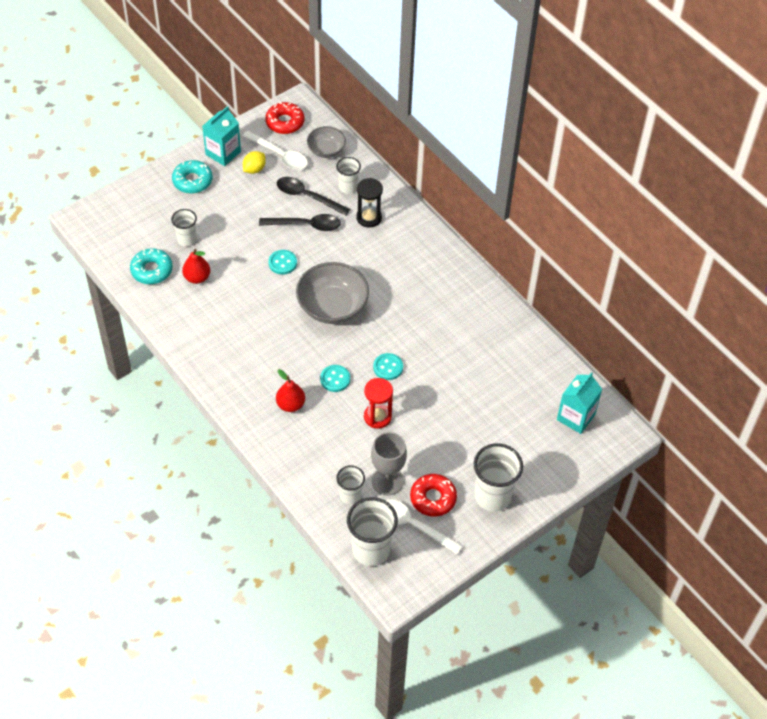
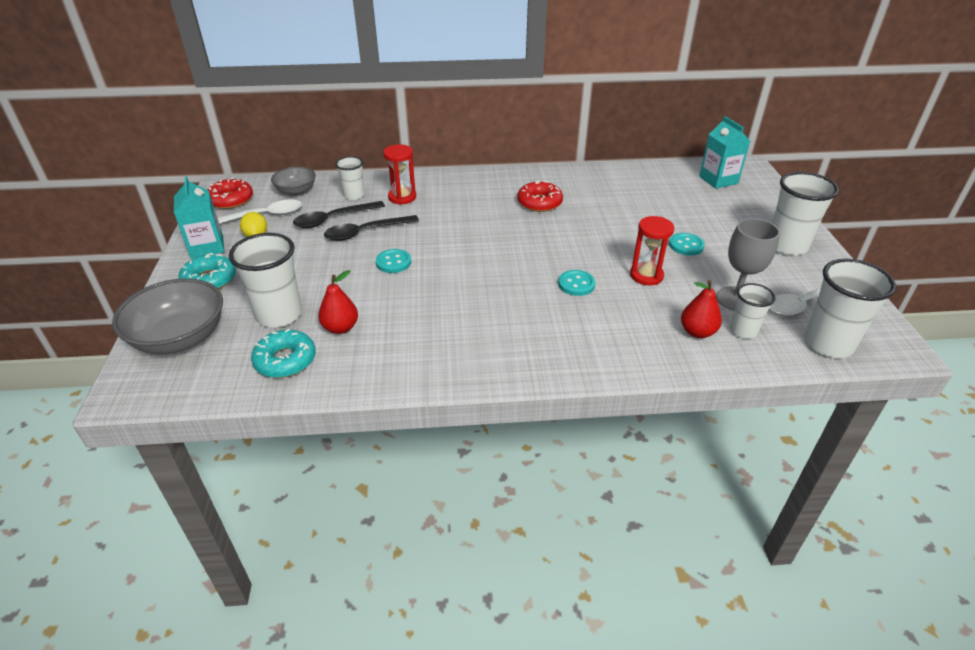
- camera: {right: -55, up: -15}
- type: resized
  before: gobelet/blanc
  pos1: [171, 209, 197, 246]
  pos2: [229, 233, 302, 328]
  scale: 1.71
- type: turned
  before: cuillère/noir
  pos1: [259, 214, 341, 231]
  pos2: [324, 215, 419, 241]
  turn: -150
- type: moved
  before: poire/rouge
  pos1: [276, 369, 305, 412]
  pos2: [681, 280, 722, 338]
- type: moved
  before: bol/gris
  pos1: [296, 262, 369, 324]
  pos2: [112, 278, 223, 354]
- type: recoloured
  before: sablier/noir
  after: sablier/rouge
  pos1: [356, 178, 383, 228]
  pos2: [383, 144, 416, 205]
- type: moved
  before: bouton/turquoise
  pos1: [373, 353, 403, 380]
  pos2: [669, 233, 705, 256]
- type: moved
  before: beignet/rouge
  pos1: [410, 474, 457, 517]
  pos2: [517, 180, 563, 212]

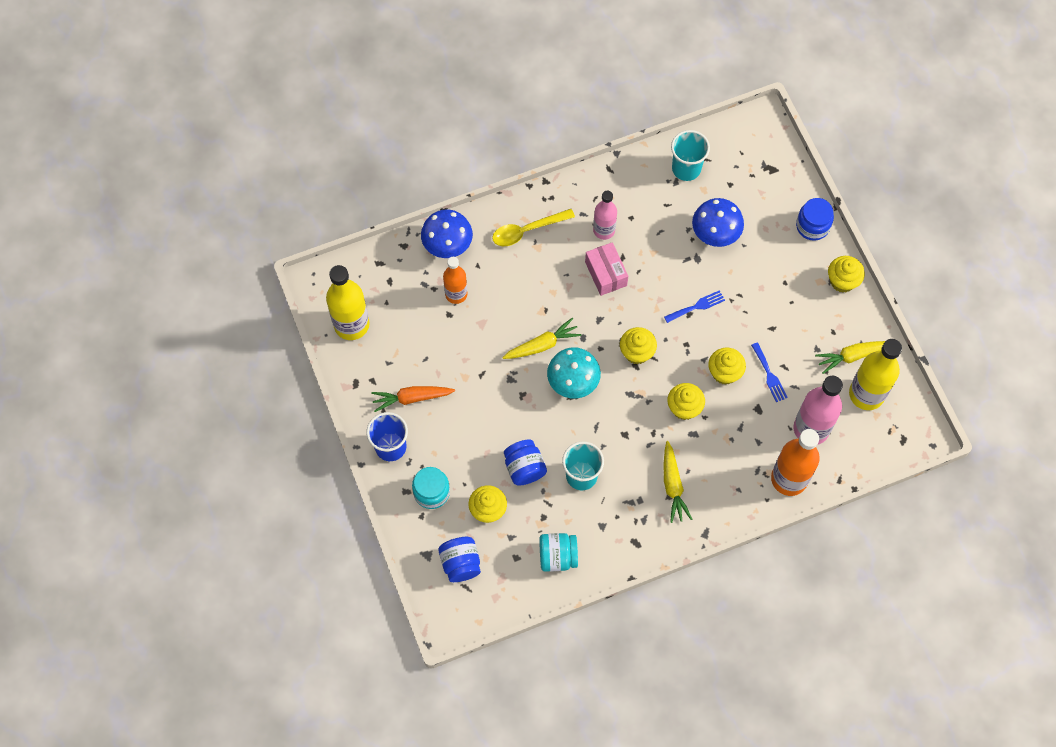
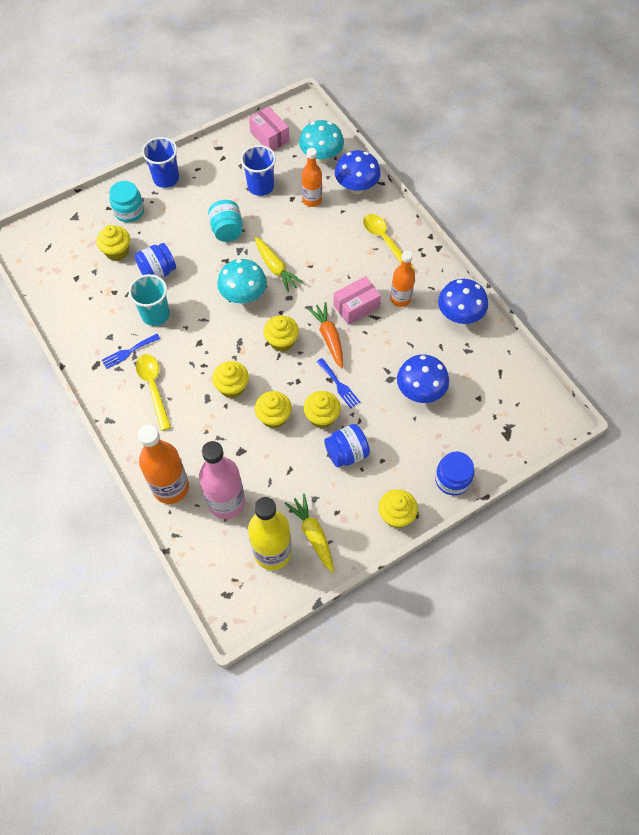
- camera: {right: 80, up: -5}
- type: replaced
  before: bouteille/jaune
  after: boîte/rose
  pos1: [326, 265, 370, 340]
  pos2: [249, 107, 290, 151]
- type: moved
  before: carotte/orange
  pos1: [371, 386, 455, 412]
  pos2: [308, 302, 343, 369]
- type: moved
  before: bocal/bleu
  pos1: [438, 537, 481, 582]
  pos2: [324, 424, 370, 468]
- type: moved
  before: bocal/turquoise
  pos1: [539, 533, 578, 572]
  pos2: [208, 200, 243, 242]
- type: recoloured
  before: bouteille/rose
  after: bouteille/orange
  pos1: [593, 191, 617, 240]
  pos2: [390, 251, 415, 307]
- type: replaced
  before: carotte/jaune
  after: cuillère/jaune
  pos1: [664, 441, 692, 523]
  pos2: [136, 354, 171, 431]
- type: removed
  before: gobelet/turquoise
  pos1: [671, 130, 710, 181]
- type: moved
  before: fourchette/bleu
  pos1: [751, 342, 788, 402]
  pos2: [102, 334, 160, 369]
- type: added
  after: gobelet/bleu
  pos2: [241, 145, 276, 196]
- type: added
  after: champignon/turquoise
  pos2: [299, 120, 344, 164]
- type: added
  after: muffin/jaune
  pos2: [304, 391, 341, 428]
- type: added
  after: champignon/bleu
  pos2: [438, 279, 488, 324]

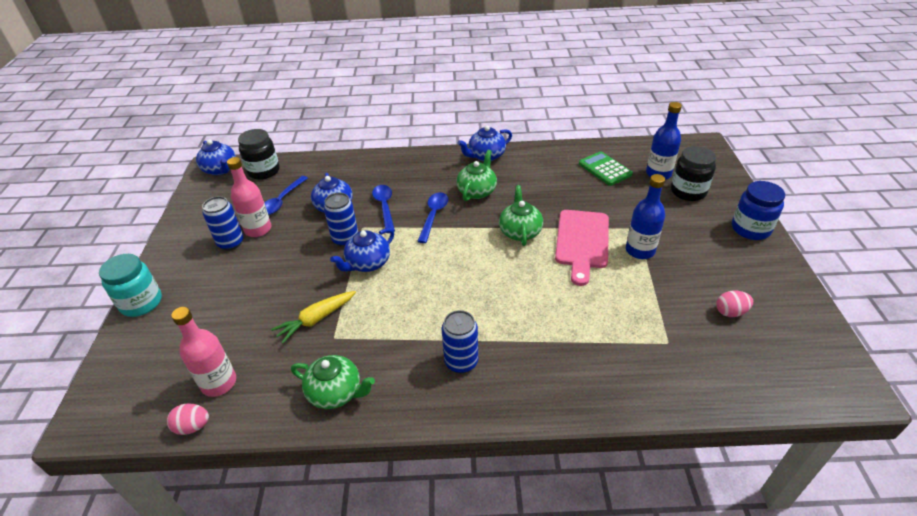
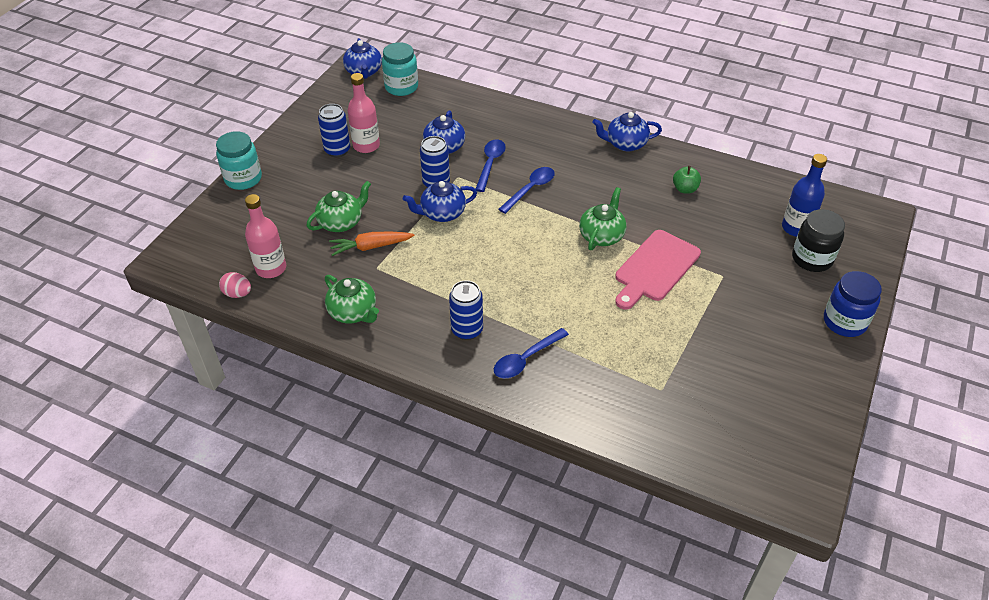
- camera: {right: 25, up: 5}
- type: recoloured
  before: bocal/noir
  after: bocal/turquoise
  pos1: [238, 129, 280, 180]
  pos2: [382, 42, 418, 96]
- type: moved
  before: cuillère/bleu
  pos1: [264, 176, 308, 215]
  pos2: [494, 328, 569, 378]
- type: recoloured
  before: carotte/jaune
  after: carotte/orange
  pos1: [271, 291, 356, 344]
  pos2: [329, 232, 415, 256]
- type: moved
  before: théière/vert
  pos1: [456, 150, 497, 201]
  pos2: [306, 181, 371, 232]
- type: removed
  before: calculatrice/vert
  pos1: [579, 151, 633, 186]
- type: removed
  before: bouteille/bleu
  pos1: [626, 174, 665, 259]
- type: removed
  before: œuf/rose
  pos1: [716, 291, 753, 317]
- type: added
  after: pomme/vert
  pos2: [673, 166, 701, 194]

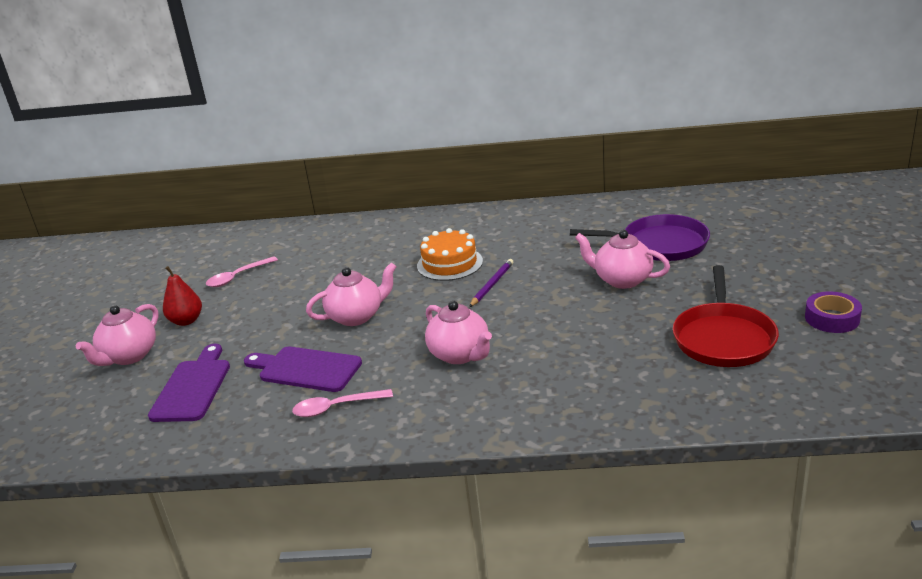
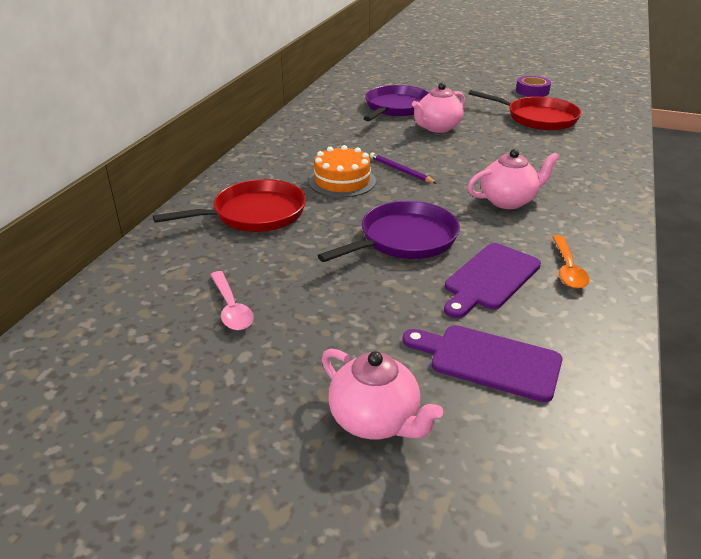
- camera: {right: -75, up: 5}
- type: removed
  before: poire/rouge
  pos1: [163, 266, 202, 326]
- type: recoloured
  before: cuillère/rose
  after: cuillère/orange
  pos1: [292, 389, 393, 417]
  pos2: [553, 235, 590, 289]
- type: replaced
  before: théière/rose
  after: poêle/violet
  pos1: [306, 262, 396, 326]
  pos2: [318, 201, 460, 262]
- type: added
  after: poêle/rouge
  pos2: [153, 179, 306, 232]

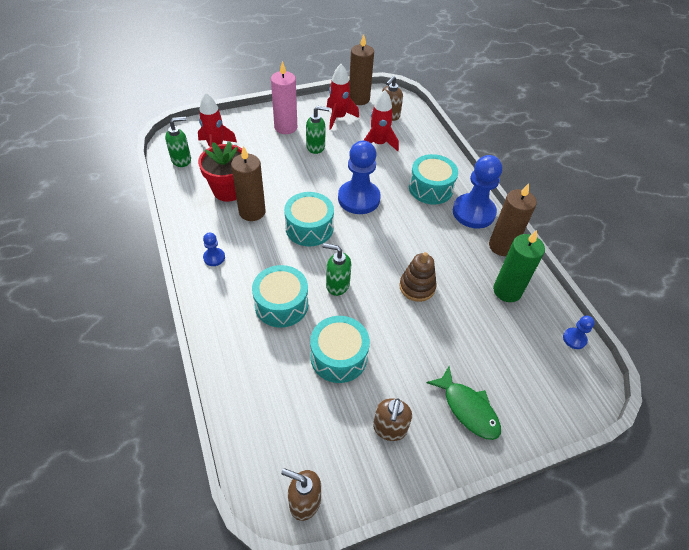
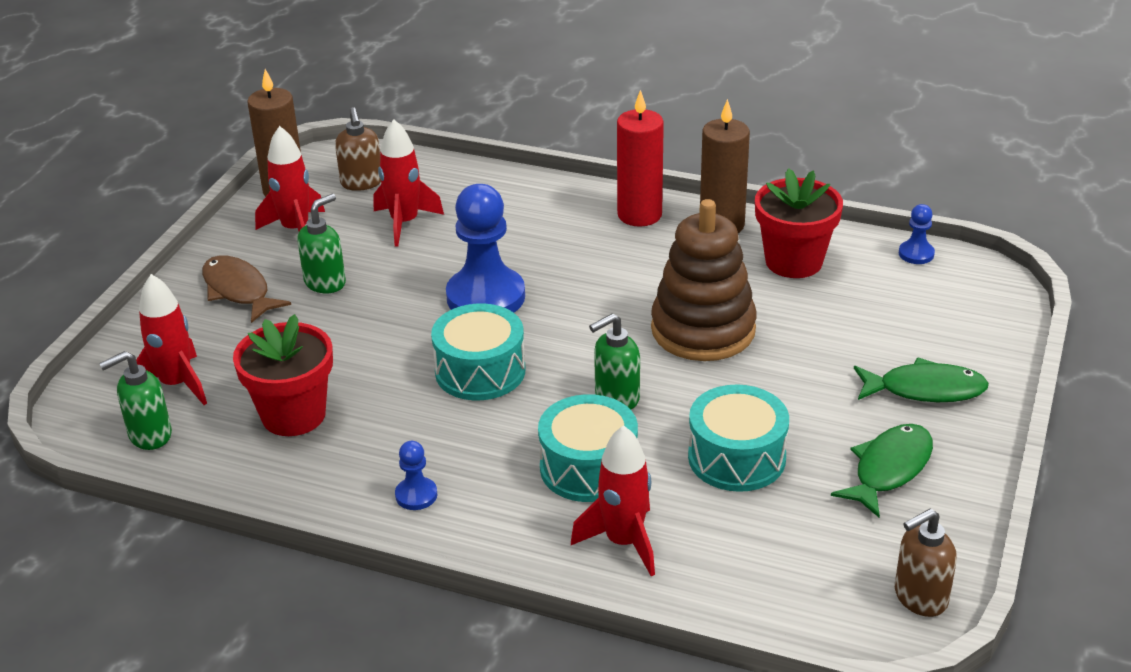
- camera: {right: -45, up: -15}
- type: turned
  before: distributeur de savon/vert
  pos1: [165, 116, 191, 167]
  pos2: [99, 351, 172, 450]
  turn: -135
- type: removed
  before: bougie/marron
  pos1: [231, 146, 266, 221]
- type: replaced
  before: bougie/rose
  after: poisson/marron
  pos1: [271, 61, 297, 134]
  pos2: [202, 255, 291, 323]
- type: replaced
  before: distributeur de savon/marron
  after: poisson/vert
  pos1: [373, 398, 412, 441]
  pos2: [831, 424, 933, 517]
- type: resized
  before: jouet à empiler/marron
  pos1: [399, 252, 437, 302]
  pos2: [651, 199, 757, 361]
  scale: 1.69
- type: removed
  before: tambour/turquoise
  pos1: [409, 154, 458, 205]
- type: replaced
  before: pion/bleu
  after: bougie/rouge
  pos1: [453, 155, 502, 229]
  pos2: [617, 90, 664, 227]
- type: replaced
  before: bougie/vert
  after: pot de fleurs/rouge
  pos1: [493, 230, 545, 302]
  pos2: [755, 168, 843, 278]
- type: added
  after: fusée/rouge
  pos2: [571, 425, 655, 576]

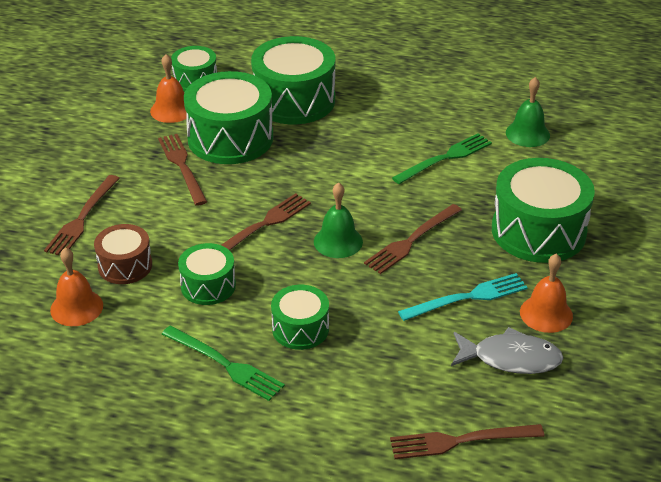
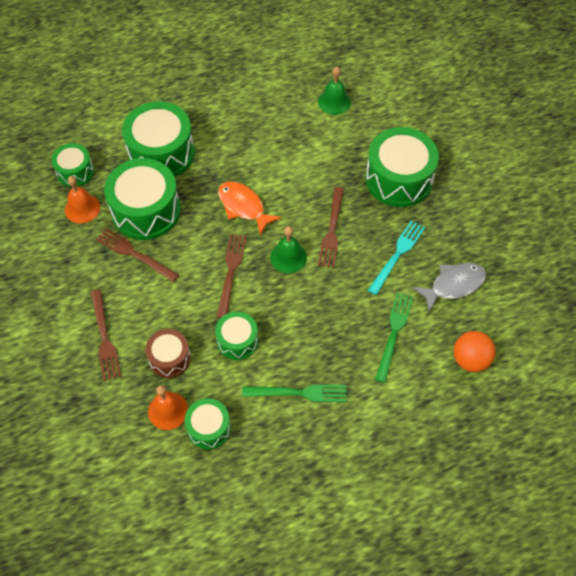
- camera: {right: -35, up: 20}
- type: moved
  before: tambour/vert
  pos1: [271, 285, 329, 350]
  pos2: [185, 398, 231, 449]
- type: replaced
  before: fourchette/marron
  after: balle/orange
  pos1: [390, 424, 545, 459]
  pos2: [454, 331, 496, 372]
- type: moved
  before: fourchette/vert
  pos1: [392, 133, 492, 184]
  pos2: [375, 293, 413, 383]
- type: removed
  before: cloche/orange
  pos1: [520, 254, 573, 333]
- type: added
  after: poisson/orange
  pos2: [218, 181, 281, 235]

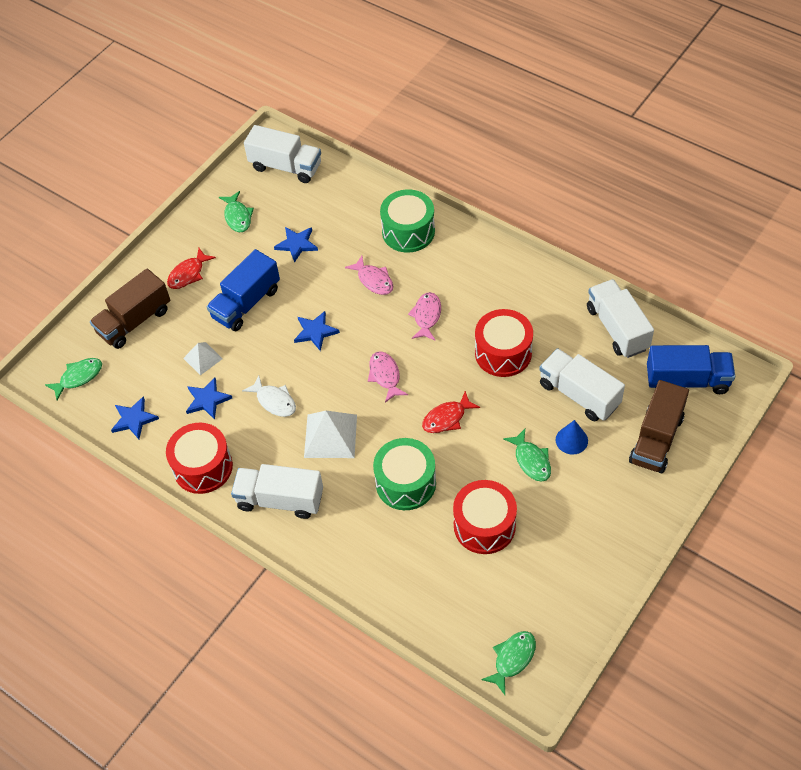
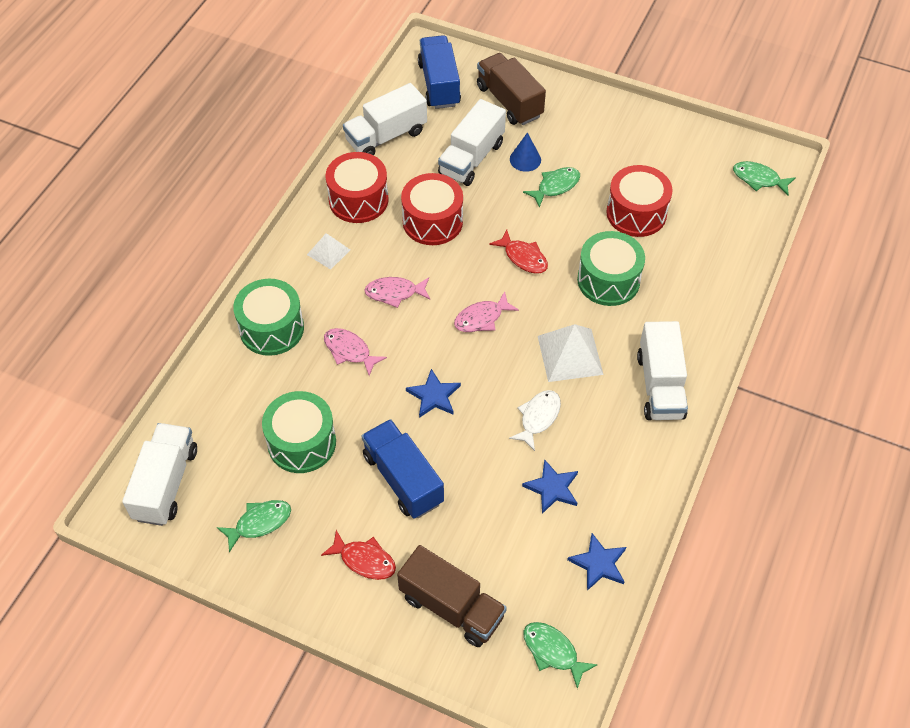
- camera: {right: -105, up: 0}
- type: moved
  before: tambour/rouge
  pos1: [166, 423, 233, 494]
  pos2: [326, 152, 388, 223]
- type: moved
  before: pyramide/blanc
  pos1: [183, 342, 223, 375]
  pos2: [307, 233, 350, 270]
- type: turned
  before: camion/bleu
  pos1: [207, 249, 280, 331]
  pos2: [362, 419, 444, 519]
  turn: -150
- type: replaced
  before: étoile/bleu
  after: tambour/vert
  pos1: [274, 227, 318, 263]
  pos2: [262, 391, 336, 473]
- type: turned
  before: poisson/rose
  pos1: [345, 256, 393, 295]
  pos2: [324, 328, 387, 376]
  turn: -90
- type: turned
  before: camion/marron
  pos1: [629, 380, 689, 473]
  pos2: [477, 53, 546, 125]
  turn: -135

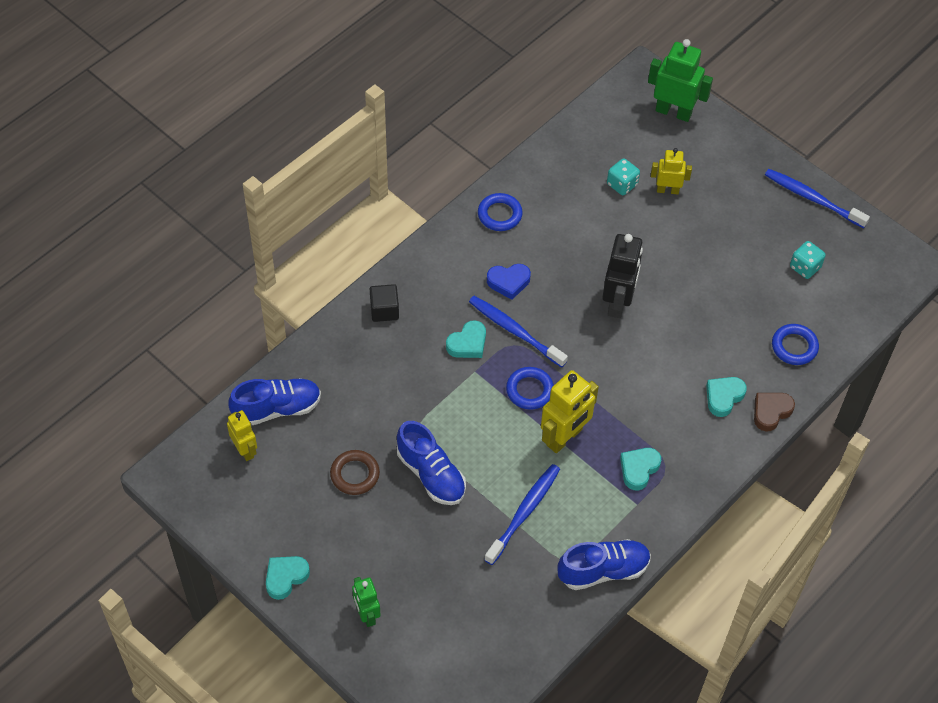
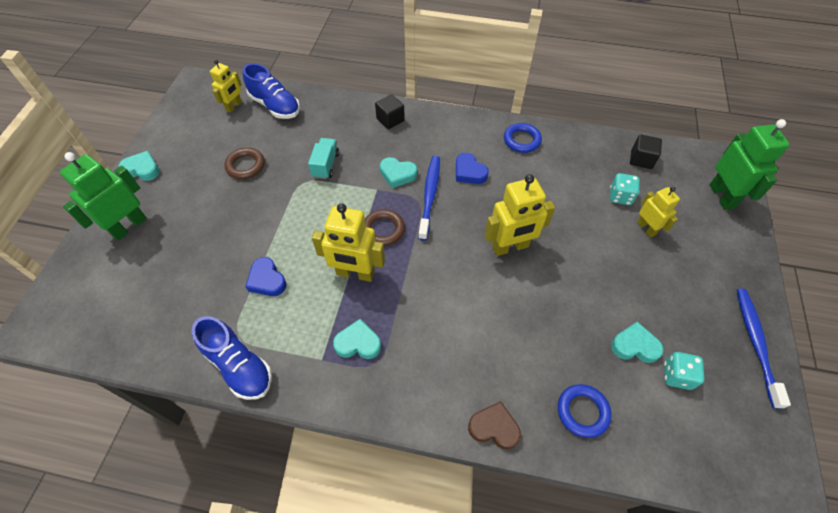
- camera: {right: 60, up: 0}
- type: resized
  before: robot/vert
  pos1: [352, 577, 381, 627]
  pos2: [60, 152, 147, 241]
  scale: 1.64
- type: removed
  before: chaussure/bleu
  pos1: [397, 421, 466, 505]
- type: replaced
  before: brosse à dents/bleu
  after: cœur/bleu
  pos1: [484, 464, 560, 565]
  pos2: [245, 257, 287, 296]
- type: recoloured
  before: anneau/bleu
  after: anneau/marron
  pos1: [506, 367, 554, 410]
  pos2: [365, 209, 405, 246]
- type: recoloured
  before: robot/noir
  after: robot/jaune
  pos1: [602, 234, 643, 318]
  pos2: [485, 174, 555, 256]
- type: moved
  before: cœur/turquoise
  pos1: [706, 377, 747, 417]
  pos2: [611, 322, 664, 363]
- type: added
  after: camion/turquoise
  pos2: [308, 138, 339, 179]
- type: added
  after: cube/noir
  pos2: [630, 134, 662, 169]

